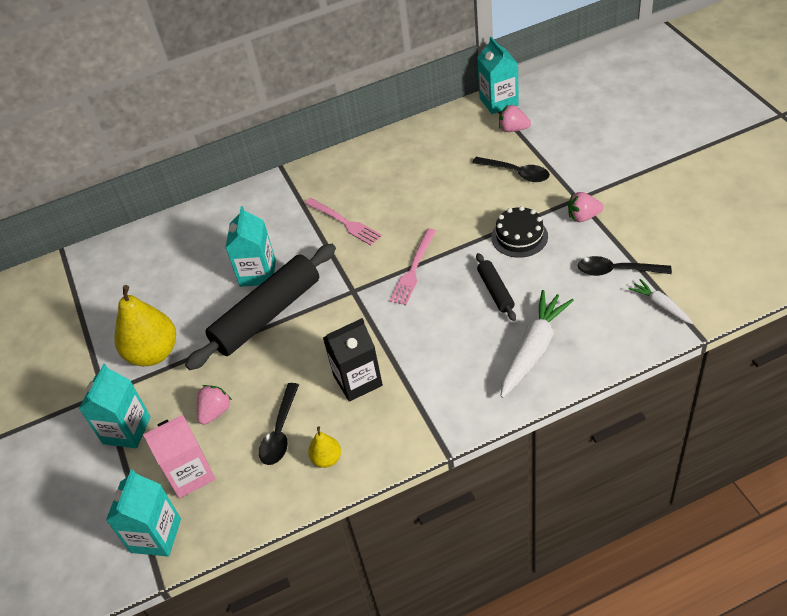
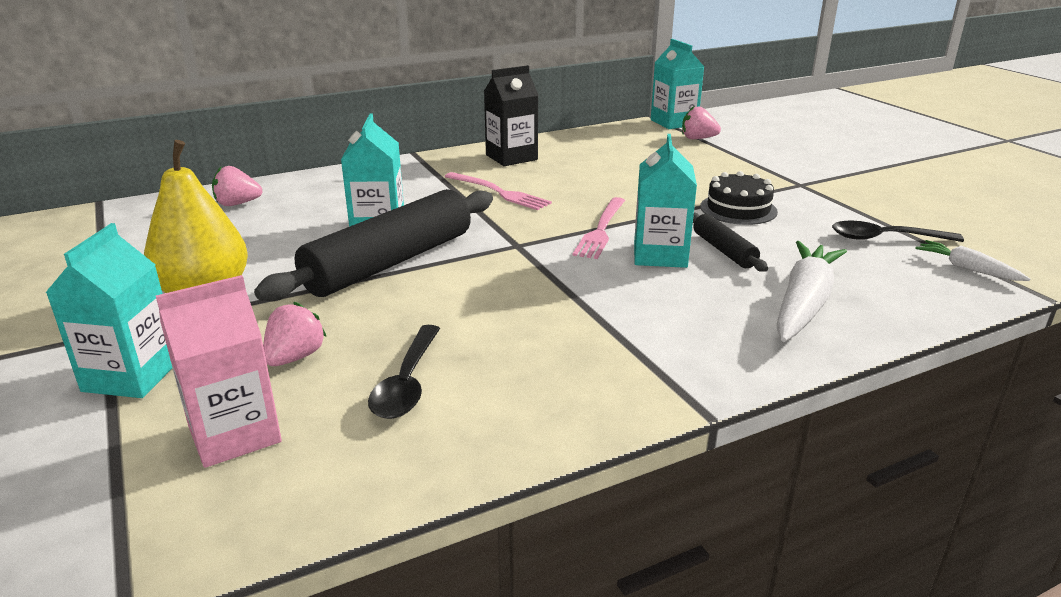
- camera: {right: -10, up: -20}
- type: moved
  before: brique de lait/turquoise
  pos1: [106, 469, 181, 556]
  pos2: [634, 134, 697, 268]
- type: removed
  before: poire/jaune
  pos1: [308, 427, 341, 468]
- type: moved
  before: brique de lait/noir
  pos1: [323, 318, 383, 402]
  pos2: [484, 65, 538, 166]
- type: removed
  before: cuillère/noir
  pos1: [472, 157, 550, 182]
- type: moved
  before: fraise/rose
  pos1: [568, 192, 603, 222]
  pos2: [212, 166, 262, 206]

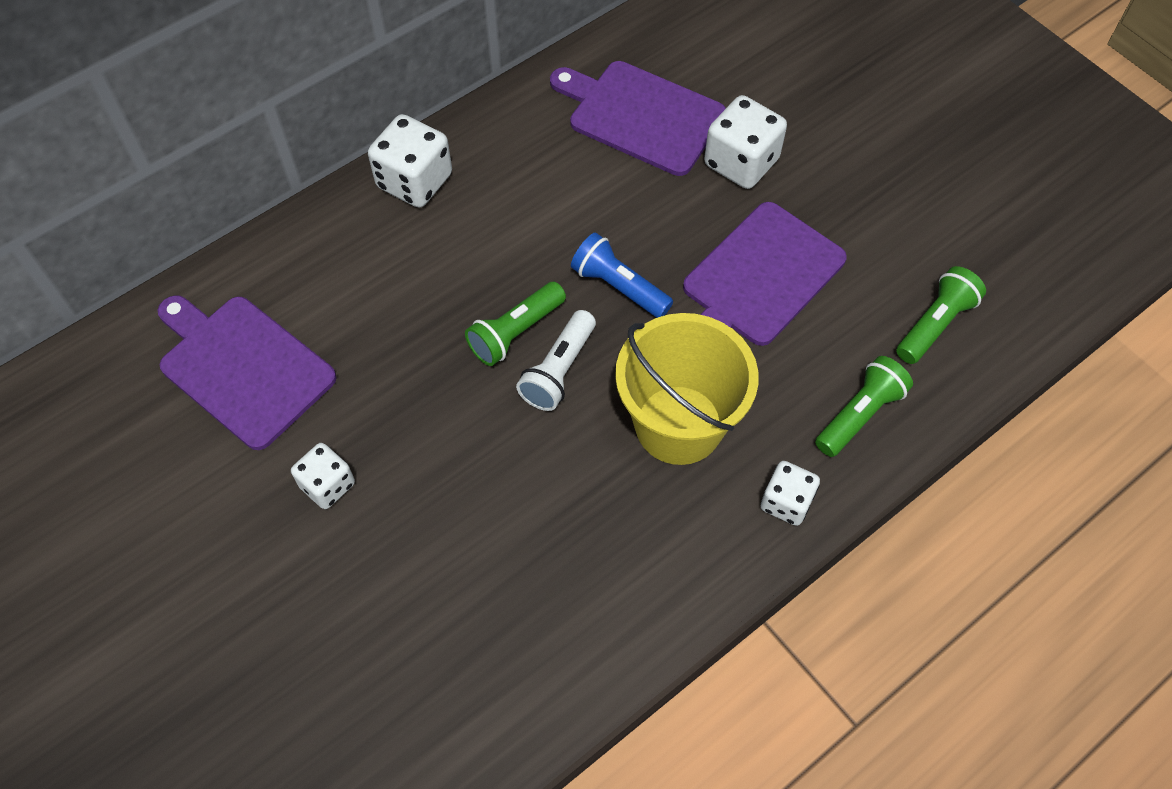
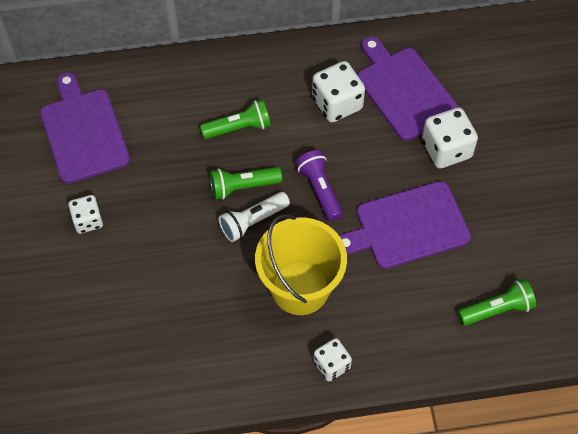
- camera: {right: 30, up: 0}
- type: moved
  before: dé/blanc
  pos1: [368, 114, 452, 208]
  pos2: [312, 61, 365, 122]
- type: recoloured
  before: lampe de poche/bleu
  after: lampe de poche/violet
  pos1: [571, 233, 673, 318]
  pos2: [296, 150, 343, 221]
- type: moved
  before: lampe de poche/vert
  pos1: [815, 356, 913, 457]
  pos2: [200, 99, 271, 139]

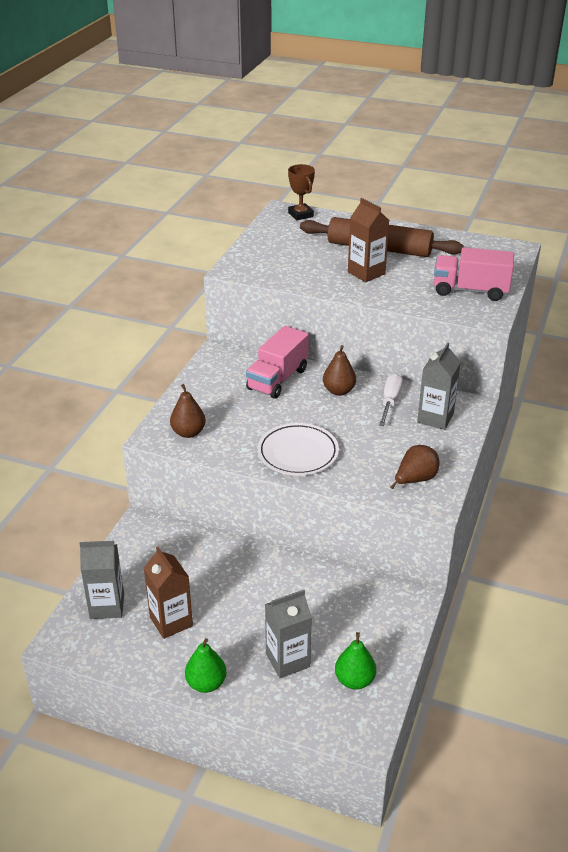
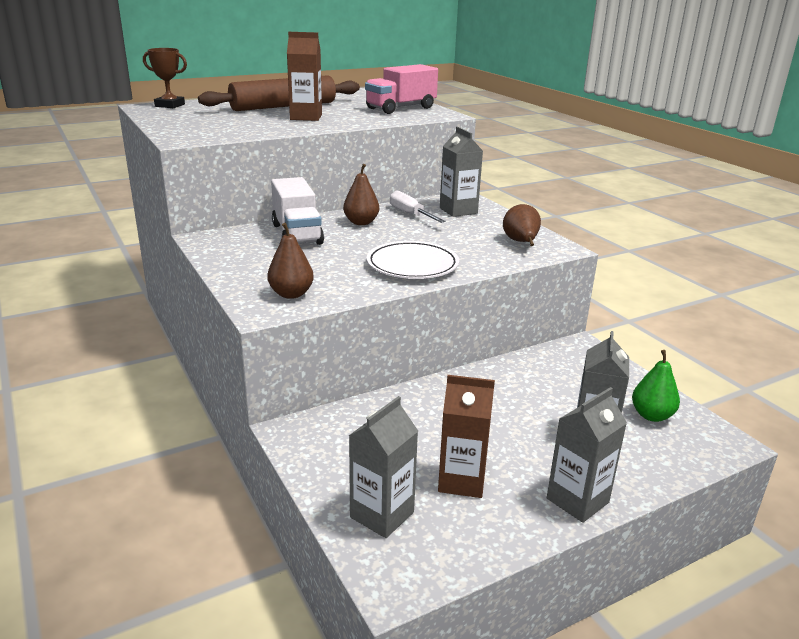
- camera: {right: -50, up: -10}
- type: replaced
  before: poire/vert
  after: brique de lait/gris
  pos1: [185, 638, 227, 693]
  pos2: [547, 387, 627, 523]
- type: recoloured
  before: camion/rose
  after: camion/blanc
  pos1: [246, 326, 309, 399]
  pos2: [271, 177, 324, 245]

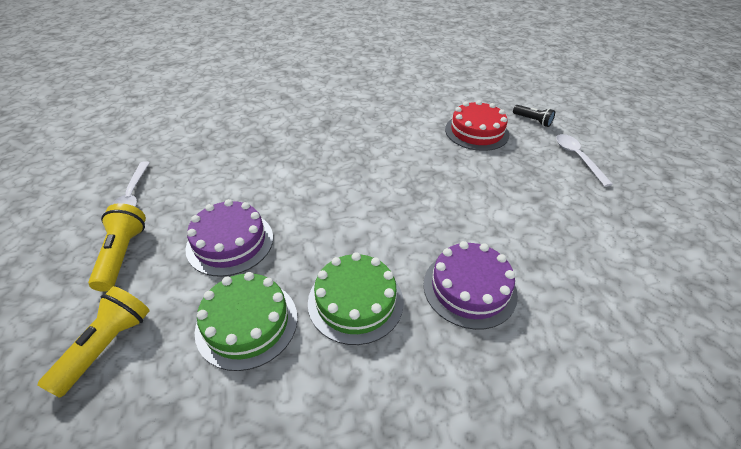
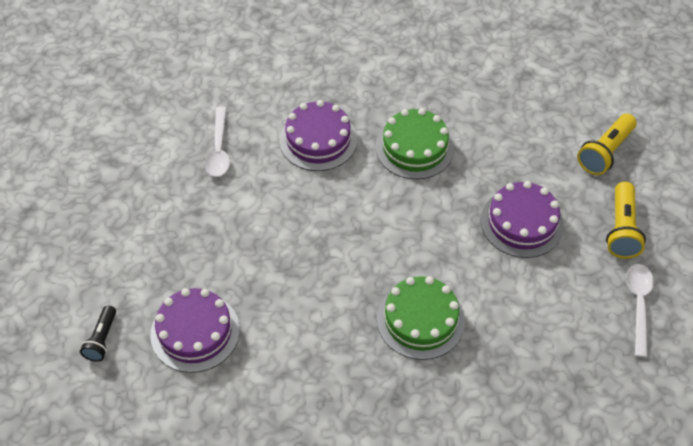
- camera: {right: -165, up: 10}
- type: moved
  before: gâteau/vert
  pos1: [195, 272, 297, 371]
  pos2: [377, 276, 465, 360]
- type: recoloured
  before: gâteau/rouge
  after: gâteau/violet
  pos1: [445, 100, 509, 151]
  pos2: [150, 288, 240, 373]
- type: turned
  before: lampe de poche/noir
  pos1: [513, 105, 555, 127]
  pos2: [80, 305, 116, 362]
  turn: -135
- type: moved
  before: cuillère/blanc
  pos1: [556, 134, 613, 187]
  pos2: [205, 106, 230, 177]

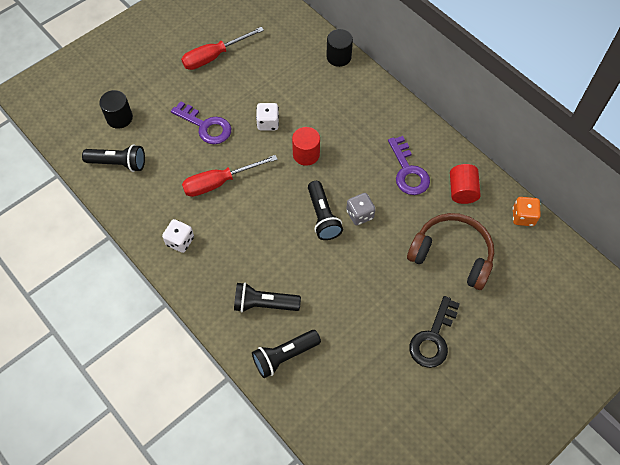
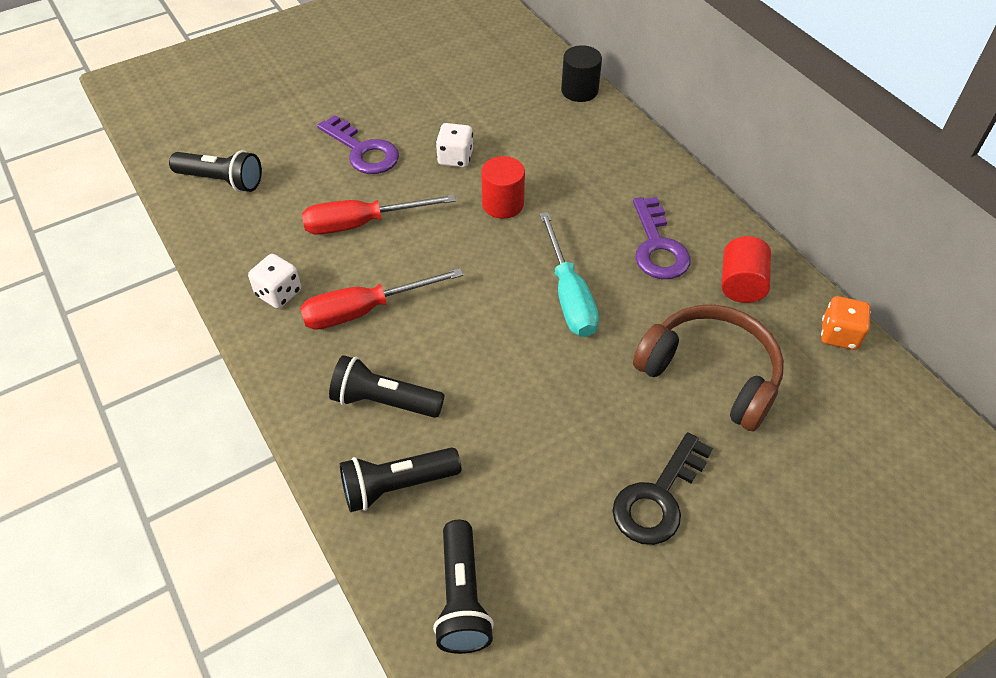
- camera: {right: 10, up: -10}
- type: removed
  before: cylindre/noir
  pos1: [99, 90, 133, 129]
- type: moved
  before: tournevis/rouge
  pos1: [181, 27, 264, 70]
  pos2: [300, 268, 463, 330]
- type: moved
  before: lampe de poche/noir
  pos1: [308, 181, 343, 240]
  pos2: [433, 520, 494, 654]
- type: replaced
  before: dé/gris
  after: tournevis/turquoise
  pos1: [346, 193, 375, 226]
  pos2: [539, 212, 599, 337]

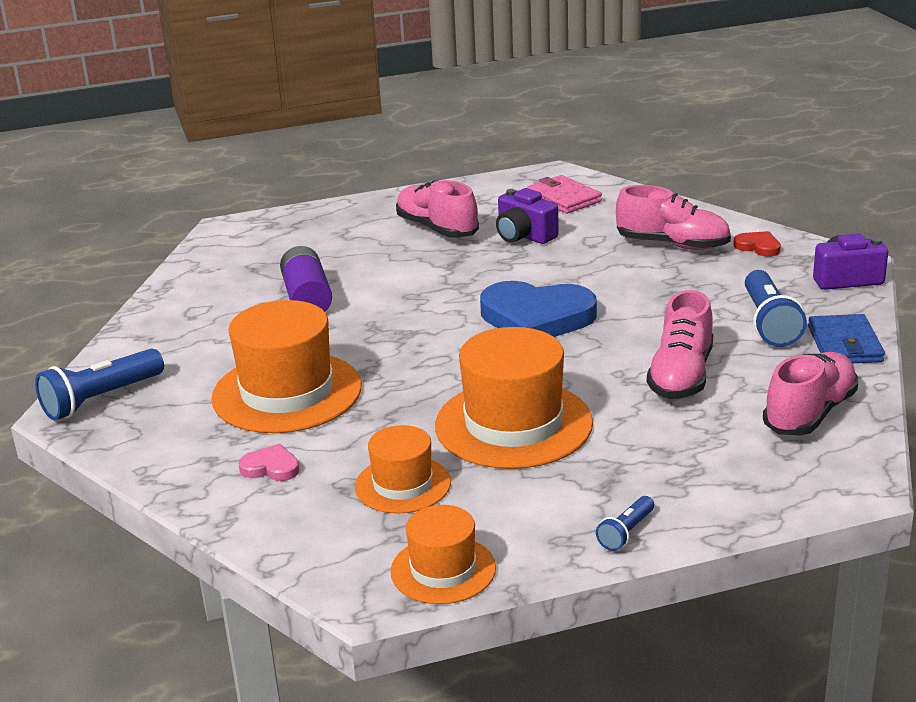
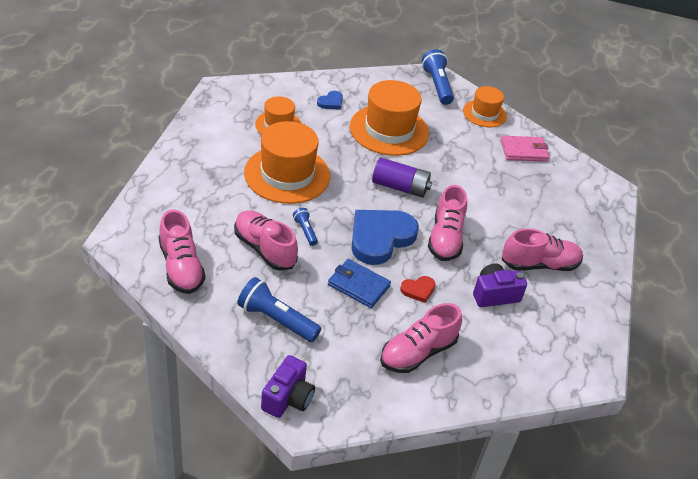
- camera: {right: 115, up: 15}
- type: recoloured
  before: cœur/rose
  after: cœur/bleu
  pos1: [238, 444, 300, 481]
  pos2: [317, 91, 343, 110]
- type: moved
  before: pile/violet
  pos1: [280, 246, 332, 312]
  pos2: [372, 158, 432, 198]
- type: moved
  before: chapeau/orange
  pos1: [390, 505, 496, 604]
  pos2: [463, 86, 507, 127]
- type: moved
  before: portefeuille/rose
  pos1: [527, 175, 602, 214]
  pos2: [501, 136, 550, 162]
- type: moved
  before: lampe de poche/bleu
  pos1: [596, 496, 654, 551]
  pos2: [293, 208, 318, 246]
- type: moved
  before: cœur/rouge
  pos1: [733, 231, 781, 257]
  pos2: [400, 276, 435, 303]
- type: moved
  before: portefeuille/bleu
  pos1: [808, 314, 885, 363]
  pos2: [328, 259, 391, 308]
- type: added
  after: chaussure/rose
  pos2: [428, 185, 467, 261]

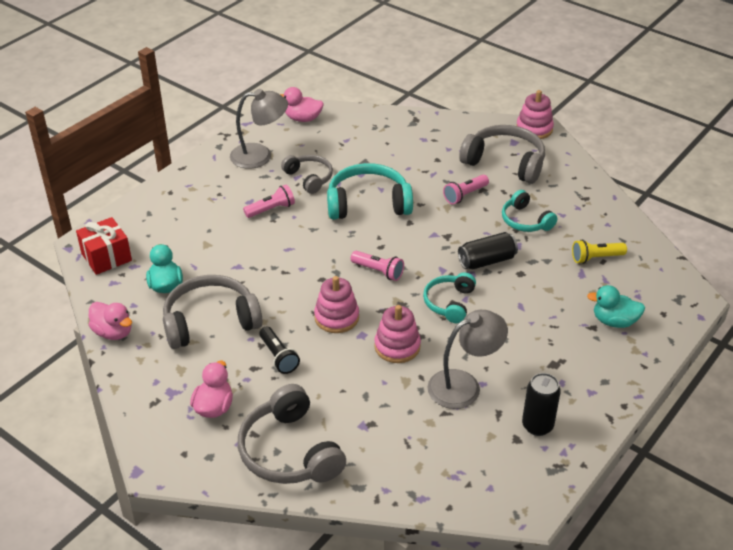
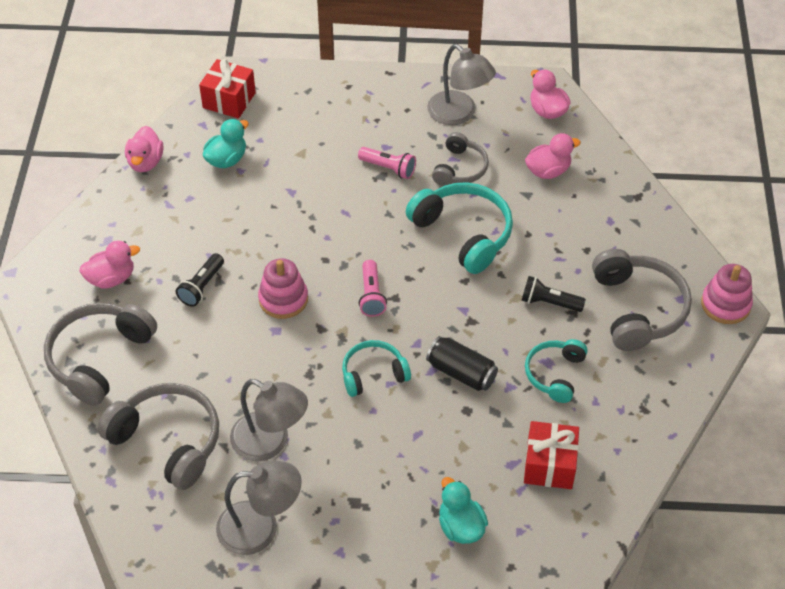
- camera: {right: 55, up: 10}
- type: moved
  before: casque audio/gris
  pos1: [163, 275, 263, 349]
  pos2: [97, 383, 219, 490]
- type: removed
  before: jouet à empiler/rose
  pos1: [374, 305, 421, 363]
- type: recoloured
  before: lampe de poche/rose
  after: lampe de poche/noir
  pos1: [443, 175, 489, 204]
  pos2: [521, 276, 586, 312]
- type: replaced
  before: canette/noir
  after: lampe/gris
  pos1: [522, 373, 561, 436]
  pos2: [216, 460, 302, 555]
- type: replaced
  before: lampe de poche/jaune
  after: cadeau/rouge
  pos1: [572, 240, 627, 264]
  pos2: [524, 421, 579, 489]
- type: added
  after: canard/rose
  pos2: [525, 133, 581, 179]

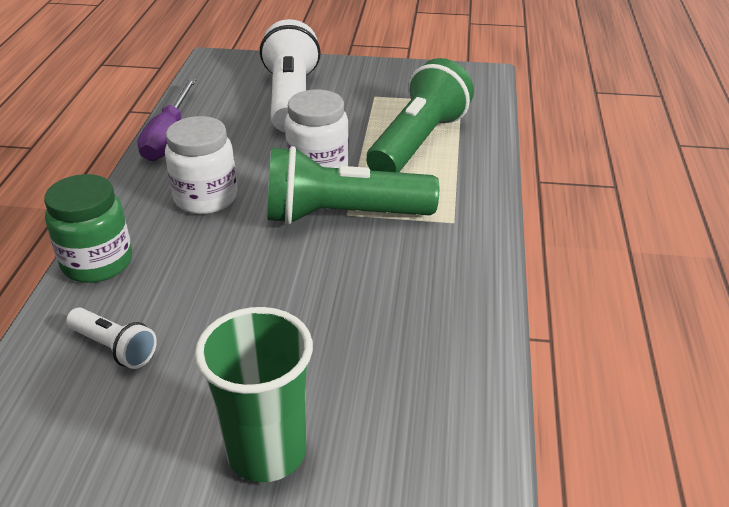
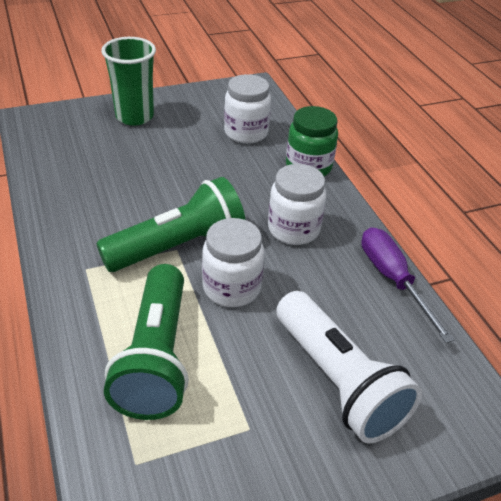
- camera: {right: 150, up: 5}
- type: replaced
  before: lampe de poche/blanc
  after: bocal/blanc
  pos1: [66, 307, 157, 369]
  pos2: [224, 74, 271, 144]

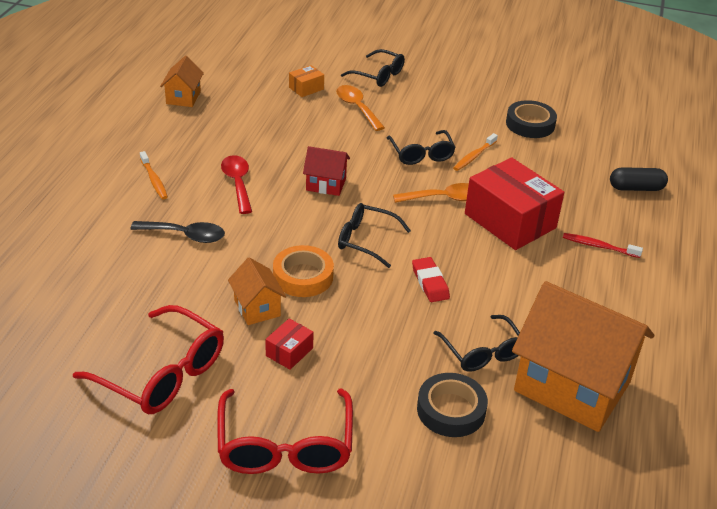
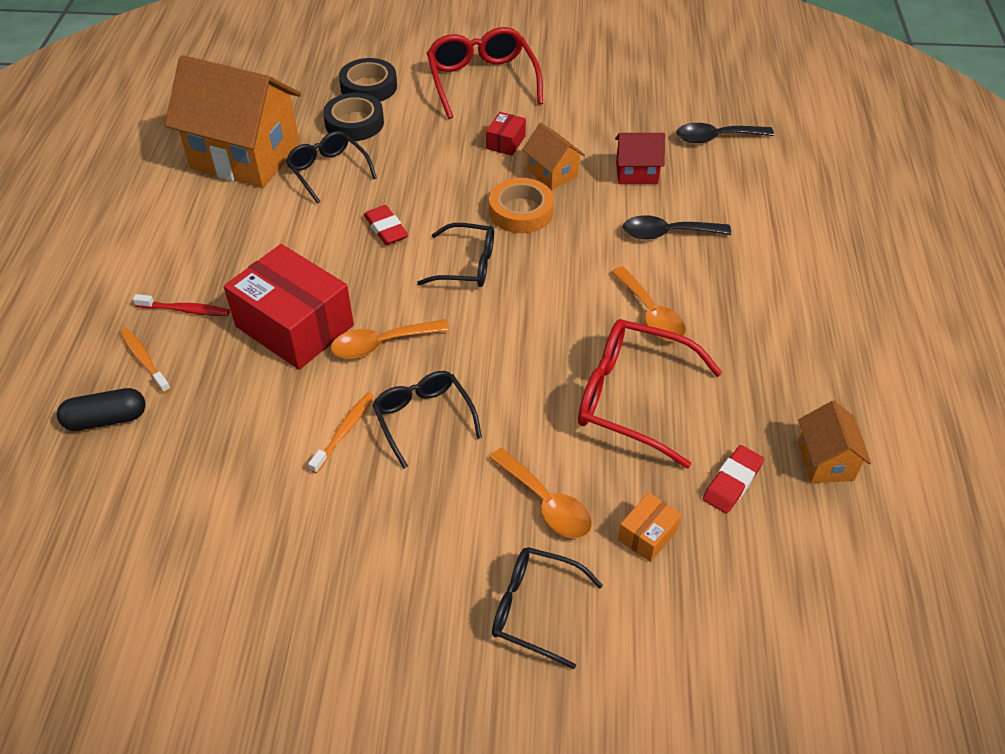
- camera: {right: 170, up: 10}
- type: moved
  before: lunettes/rouge
  pos1: [73, 305, 224, 414]
  pos2: [578, 319, 723, 469]
- type: moved
  before: brosse à dents/orange
  pos1: [140, 151, 168, 199]
  pos2: [120, 328, 171, 393]
- type: recoloured
  before: cuillère/rouge
  after: cuillère/orange
  pos1: [221, 155, 252, 214]
  pos2: [611, 266, 686, 342]
- type: moved
  before: maison/rouge
  pos1: [303, 146, 350, 196]
  pos2: [615, 133, 665, 184]
- type: moved
  before: ruban adhésif/noir
  pos1: [506, 100, 557, 138]
  pos2: [339, 58, 397, 102]
- type: added
  after: cuillère/noir
  pos2: [676, 123, 774, 143]
- type: added
  after: gomme/rouge
  pos2: [703, 445, 764, 514]

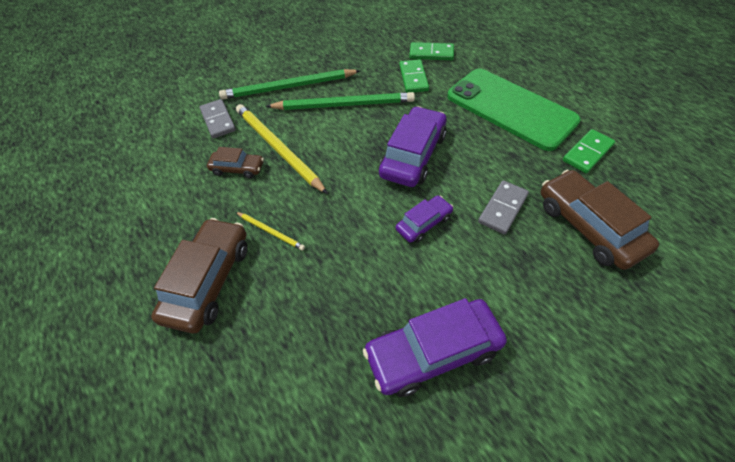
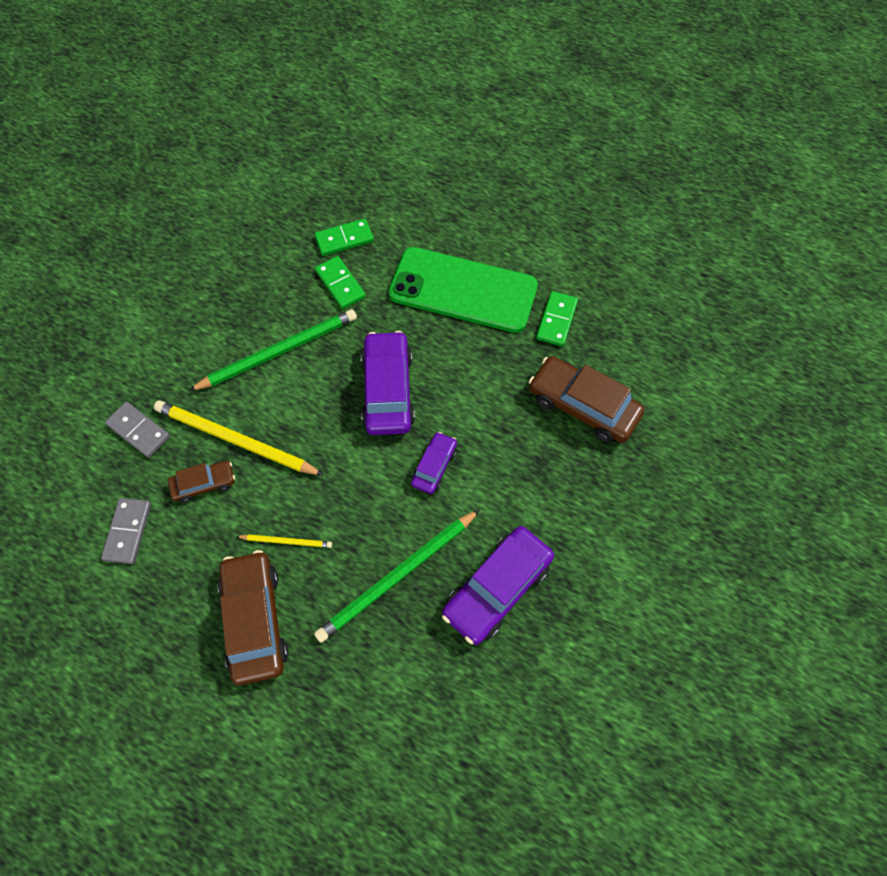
- camera: {right: -30, up: 10}
- type: moved
  before: crayon/vert
  pos1: [219, 69, 360, 99]
  pos2: [314, 509, 480, 643]
- type: moved
  before: domino/gris
  pos1: [478, 181, 529, 234]
  pos2: [101, 498, 151, 564]

